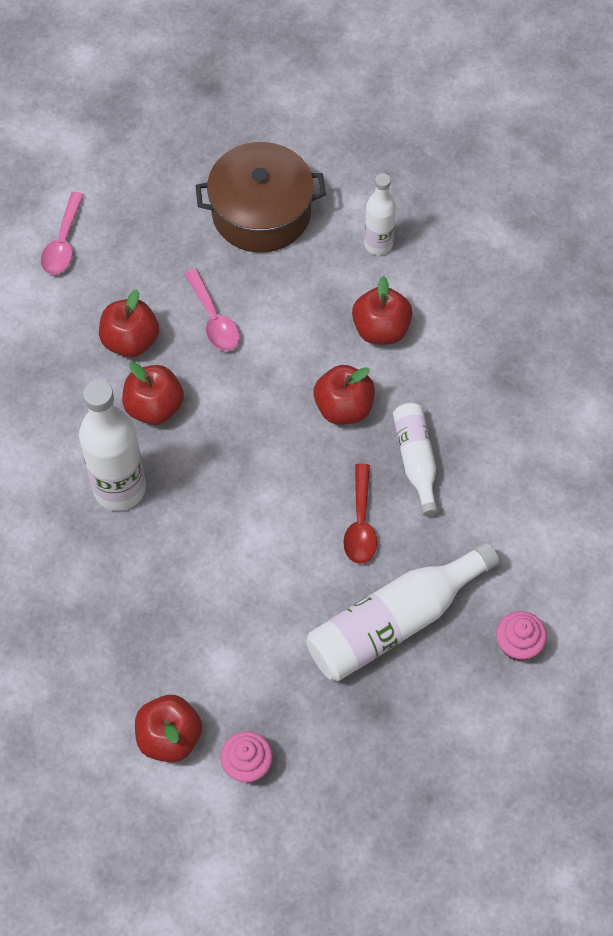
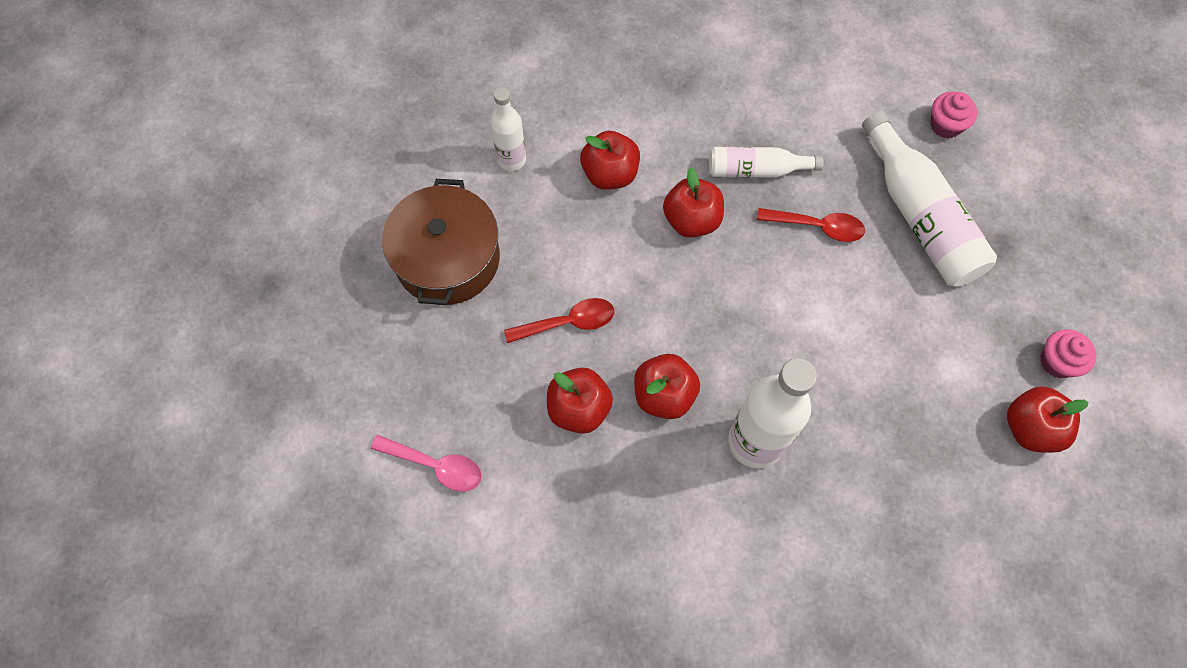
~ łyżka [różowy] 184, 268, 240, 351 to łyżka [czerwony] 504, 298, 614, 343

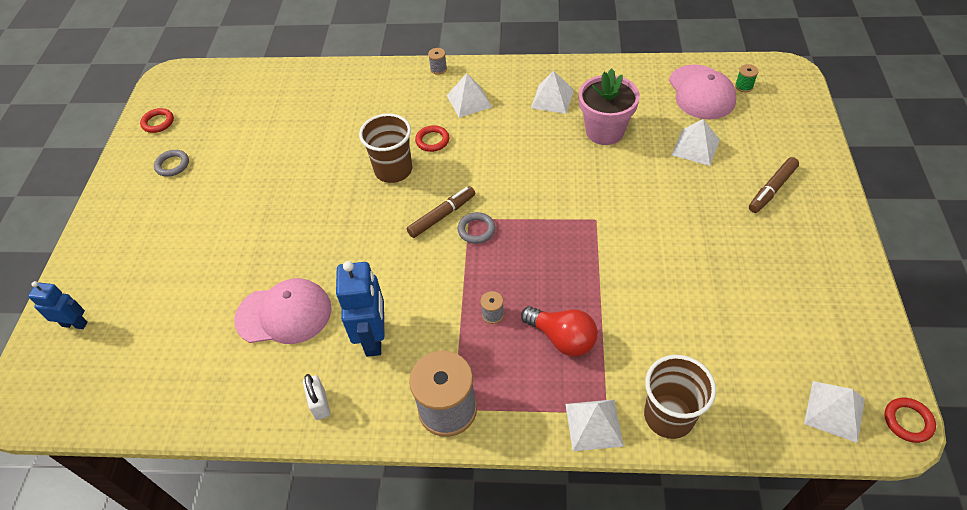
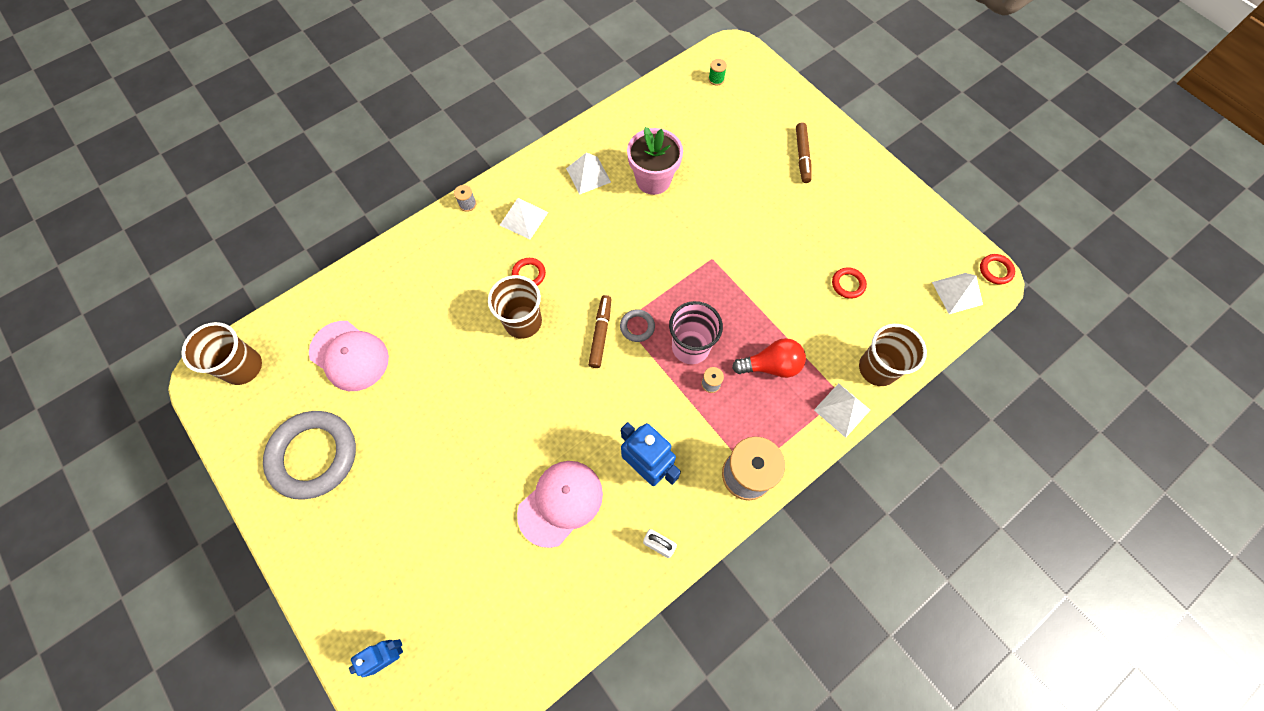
- piramida [biały] 672, 119, 720, 166
+ szklanka [brązowy] 181, 322, 262, 385
+ szklanka [różowy] 669, 301, 723, 364
~ pierścień [czerwony] 140, 108, 174, 133 to 832, 267, 867, 299
~ czapka [różowy] 669, 65, 736, 119 to 309, 321, 389, 391
~ pierścień [szary] 154, 150, 189, 177 = 263, 411, 356, 500 x2.34

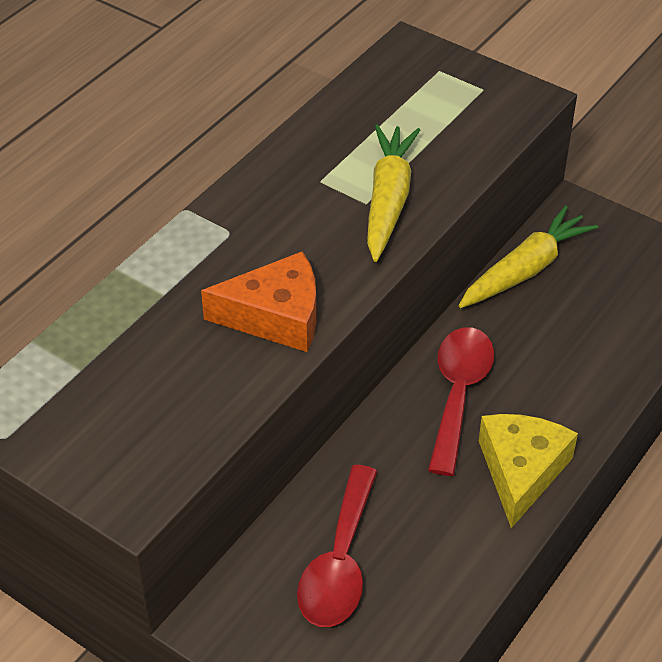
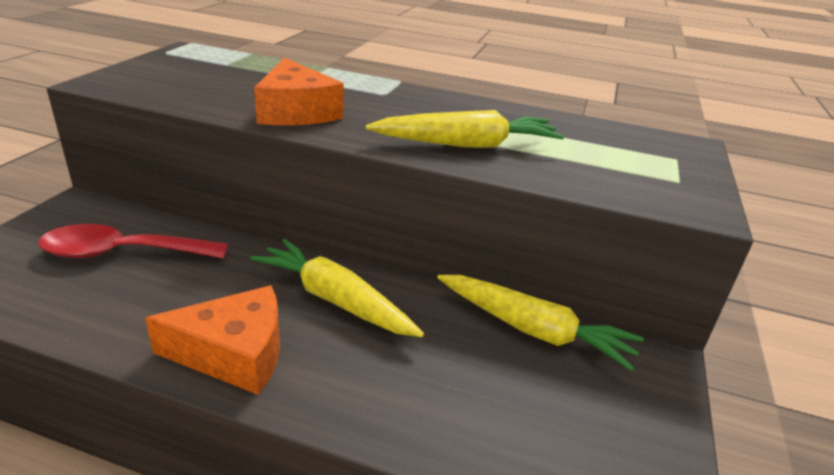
~ łyżka [czerwony] 428, 327, 494, 476 to marchewka [żółty] 250, 239, 424, 337
~ ser [żółty] 479, 414, 578, 528 to ser [pomarańczowy] 145, 285, 280, 395

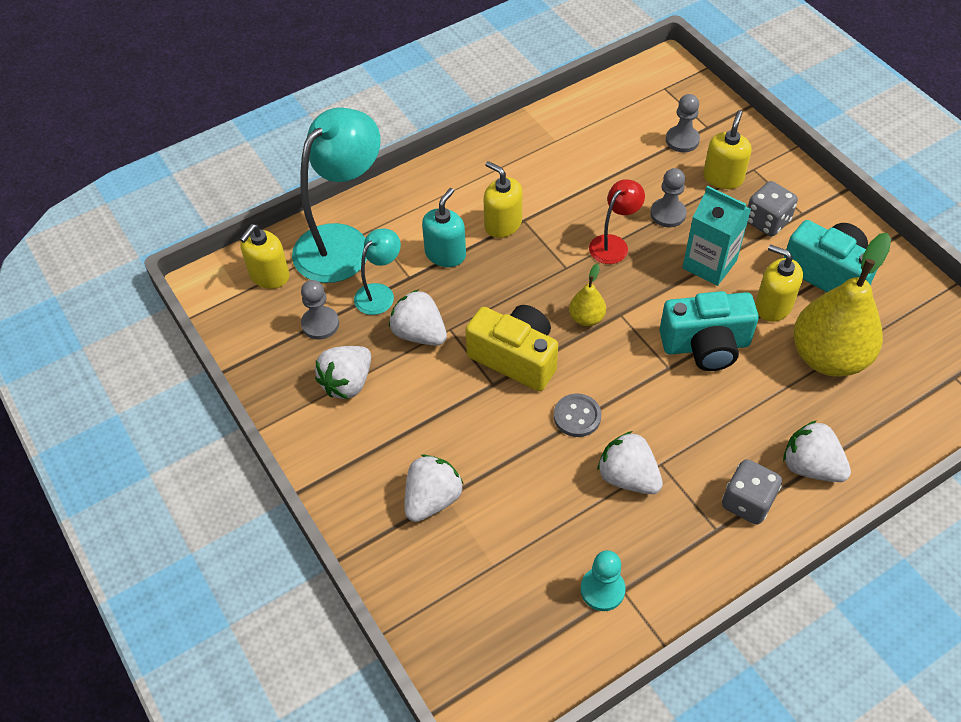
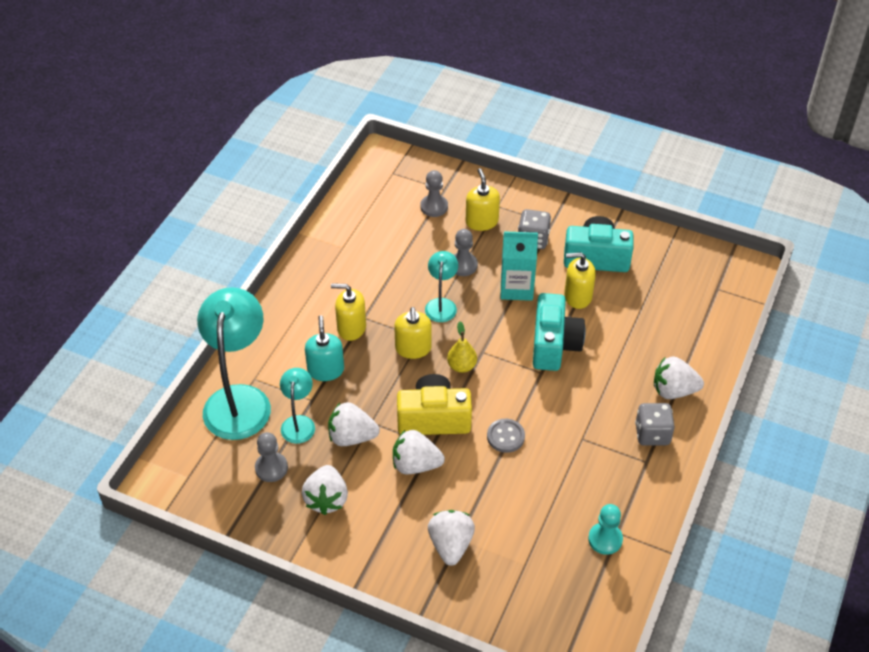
- gruszka [żółty] 793, 233, 891, 377
~ dozownik mydła [żółty] 240, 224, 289, 289 to 394, 307, 432, 359
~ truskawka [biały] 597, 431, 663, 494 to 393, 430, 445, 474
~ lampka [czerwony] 589, 179, 645, 264 to lampka [turkusowy] 425, 251, 458, 322
~ aparat fotograficzny [turkusowy] 659, 291, 759, 371 = 533, 293, 586, 371 45 degrees counterclockwise

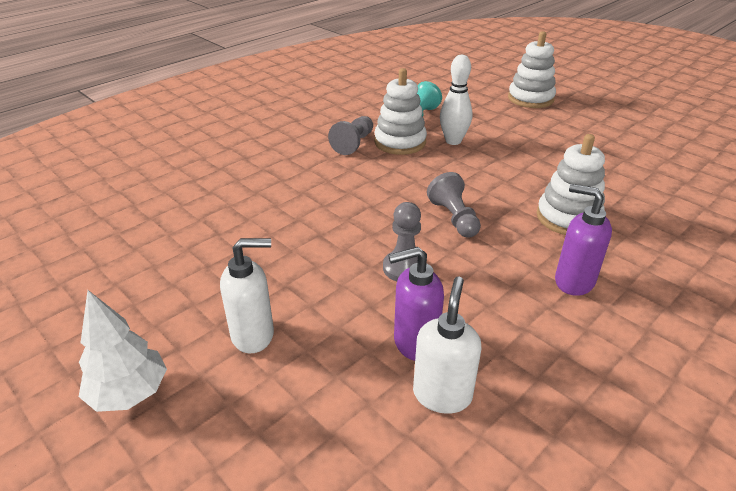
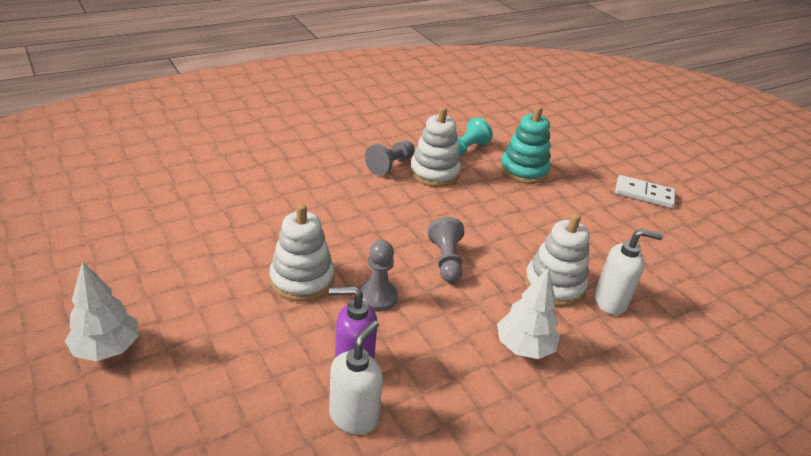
- kręgiel [biały] 440, 55, 473, 145
+ zabawka nakładanka [turkusowy] 500, 106, 551, 184
+ kostka domina [biały] 615, 175, 675, 208
~ dozownik mydła [biały] 220, 238, 274, 353 to 594, 229, 663, 315
~ zabawka nakładanka [biały] 508, 31, 556, 108 to 269, 204, 334, 302
~ dozownik mydła [fioletowy] 555, 184, 612, 296 to drzewko [biały] 497, 267, 560, 359

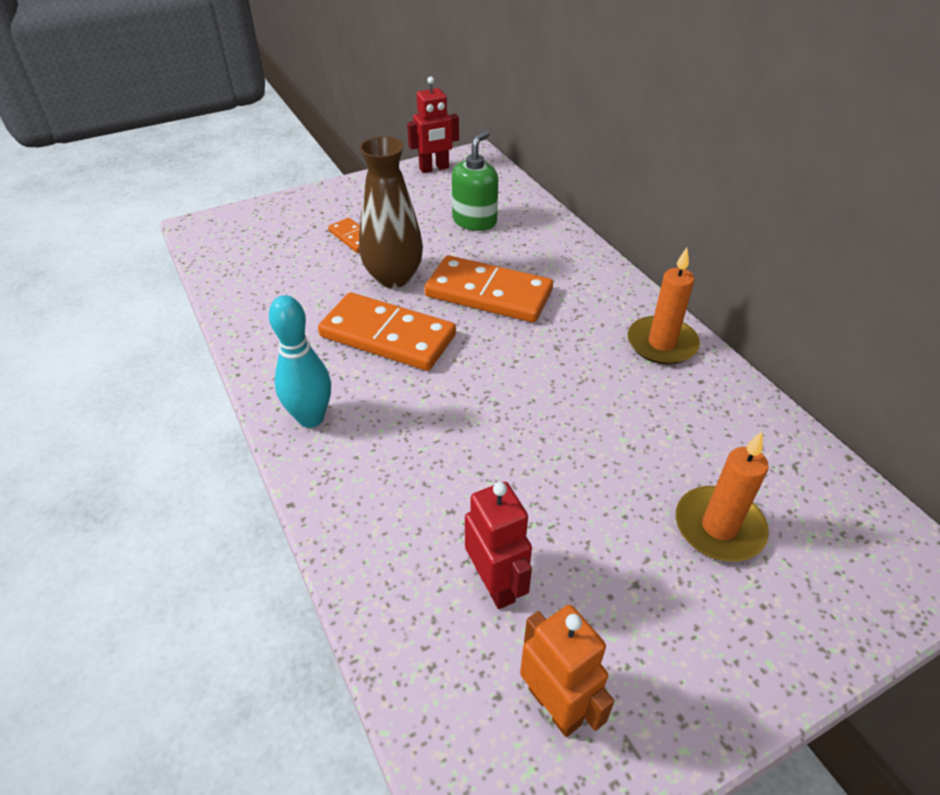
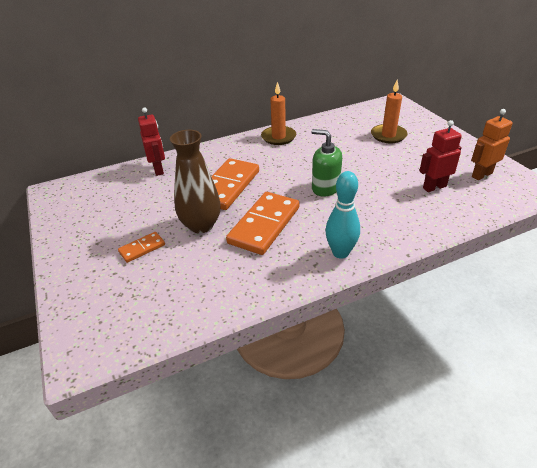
~ robot [czerwony] 407, 76, 459, 173 to 138, 108, 165, 176
~ dozownik mydła [zielony] 452, 130, 498, 231 to 312, 129, 342, 197

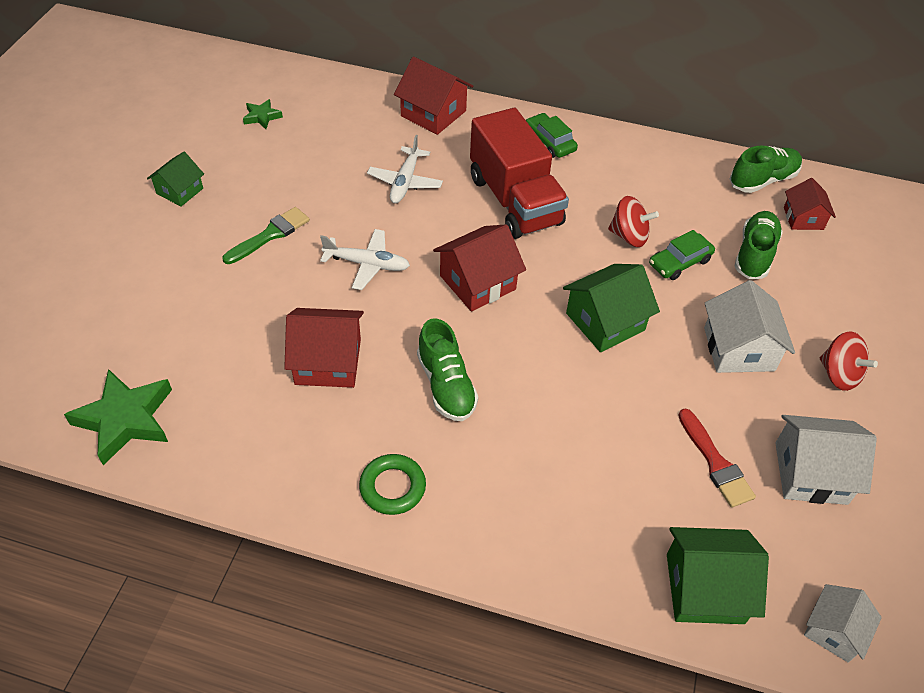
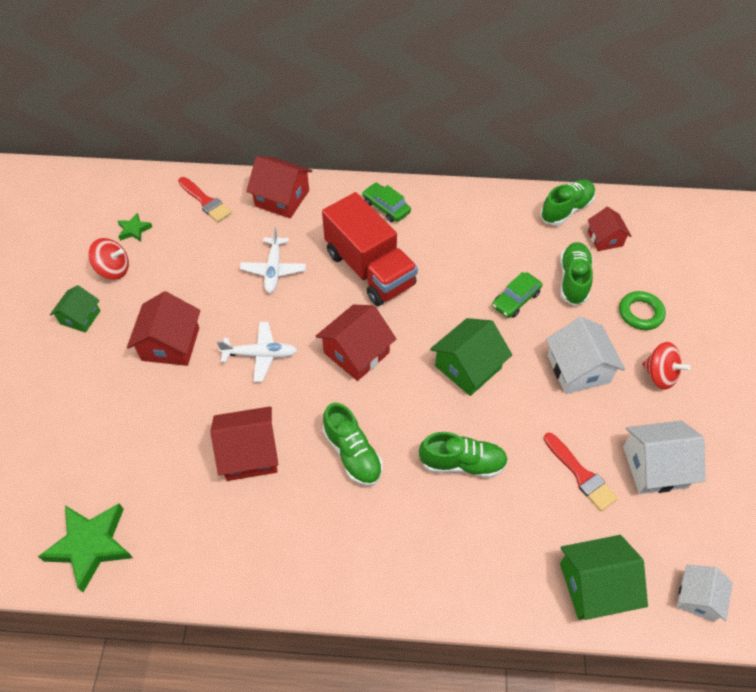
+ pędzel [czerwony] 178, 177, 232, 222
+ but [zielony] 419, 432, 508, 478
~ pierścień [zielony] 359, 454, 426, 515 to 619, 291, 666, 330
~ bączek [czerwony] 608, 196, 659, 247 to 88, 238, 129, 280
~ pędzel [zielony] 222, 207, 310, 264 to domek [czerwony] 127, 291, 200, 366

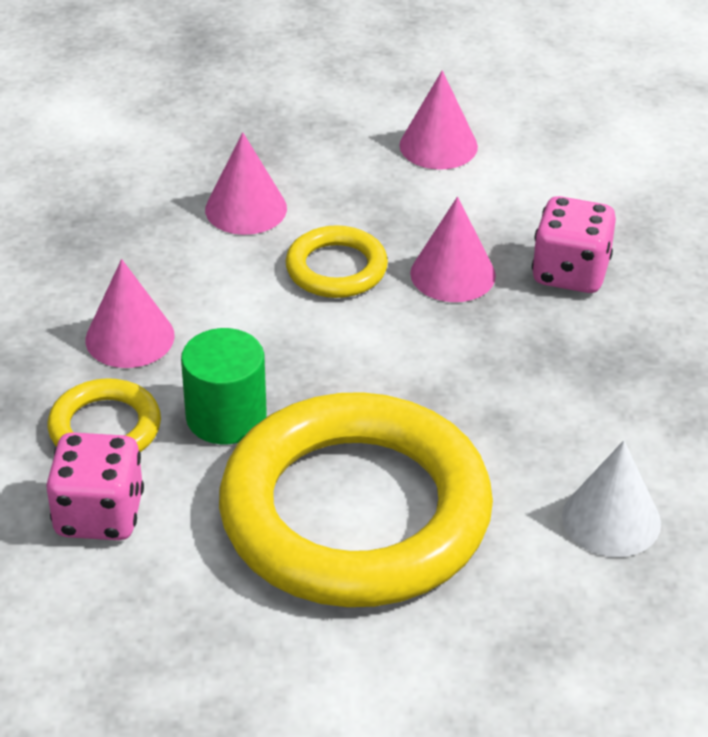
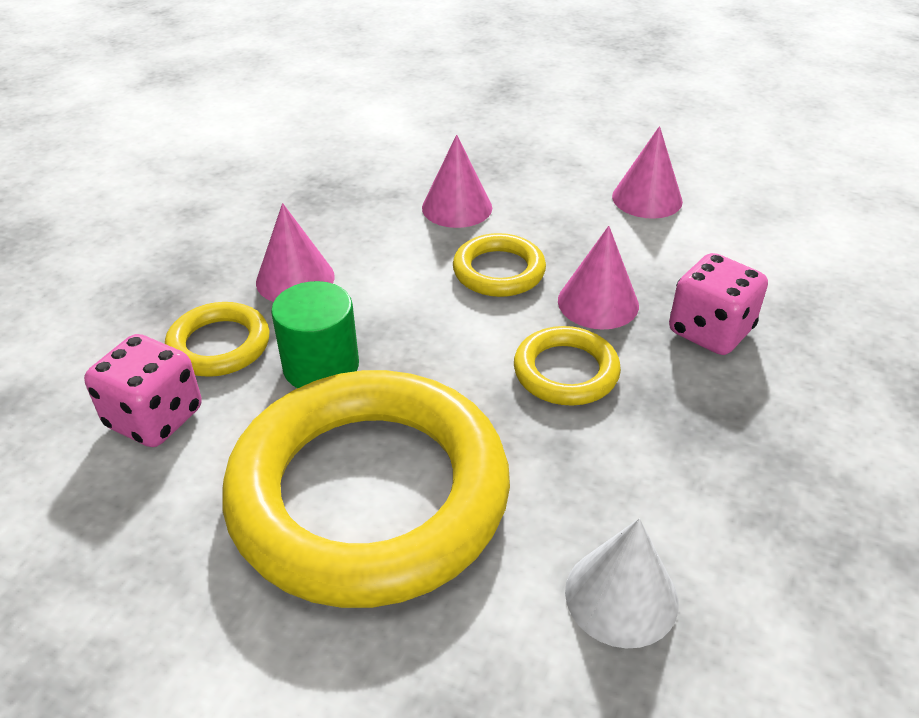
+ pierścień [żółty] 514, 326, 621, 406

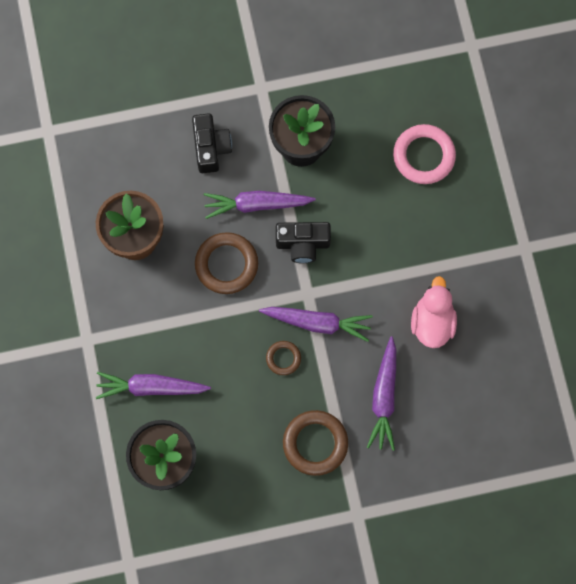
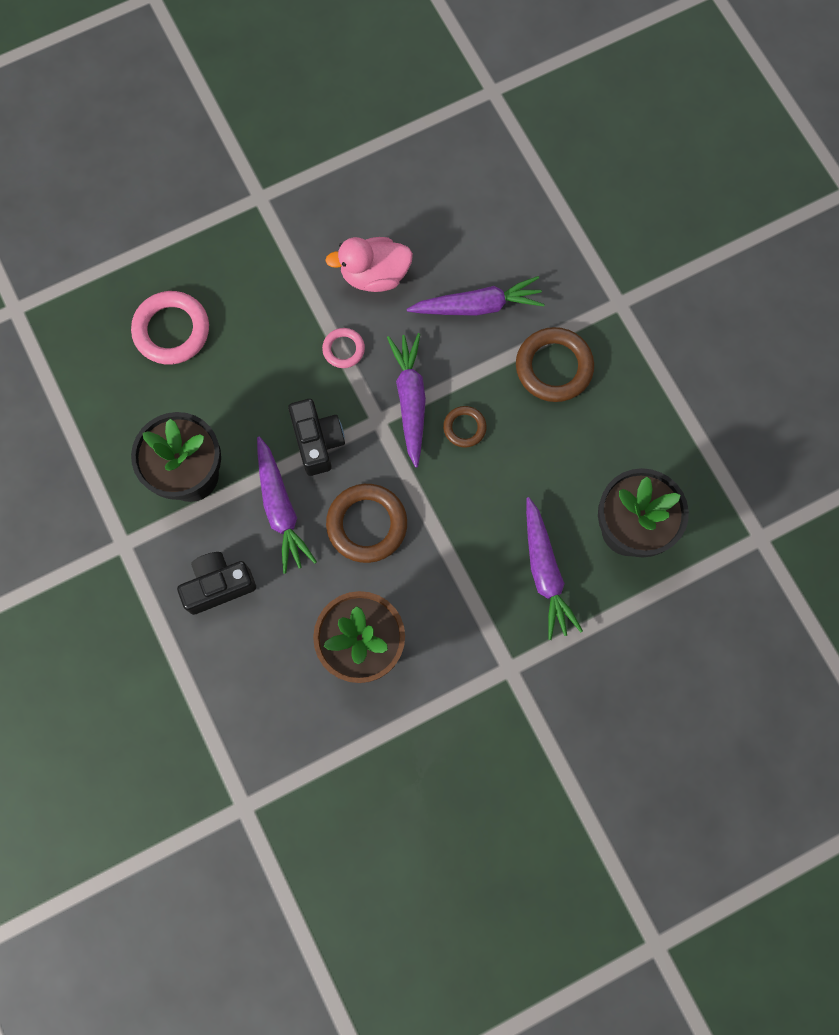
+ pierścień [różowy] 322, 328, 365, 368

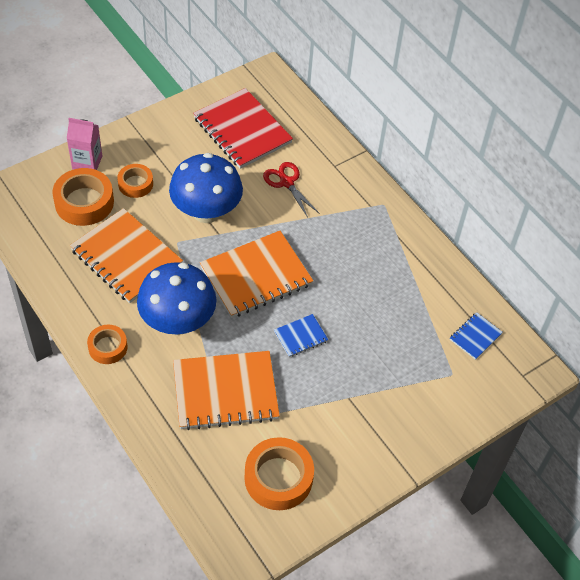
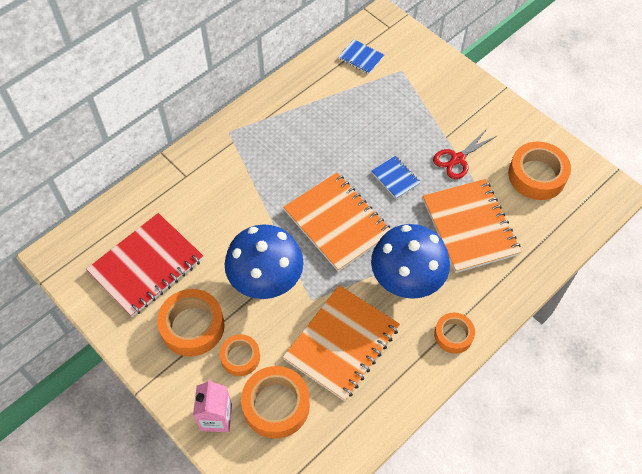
+ taśma klejąca [pomarańczowy] 157, 289, 225, 357
~ nożyczki [czerwony] 263, 162, 320, 218 to 433, 129, 497, 179

